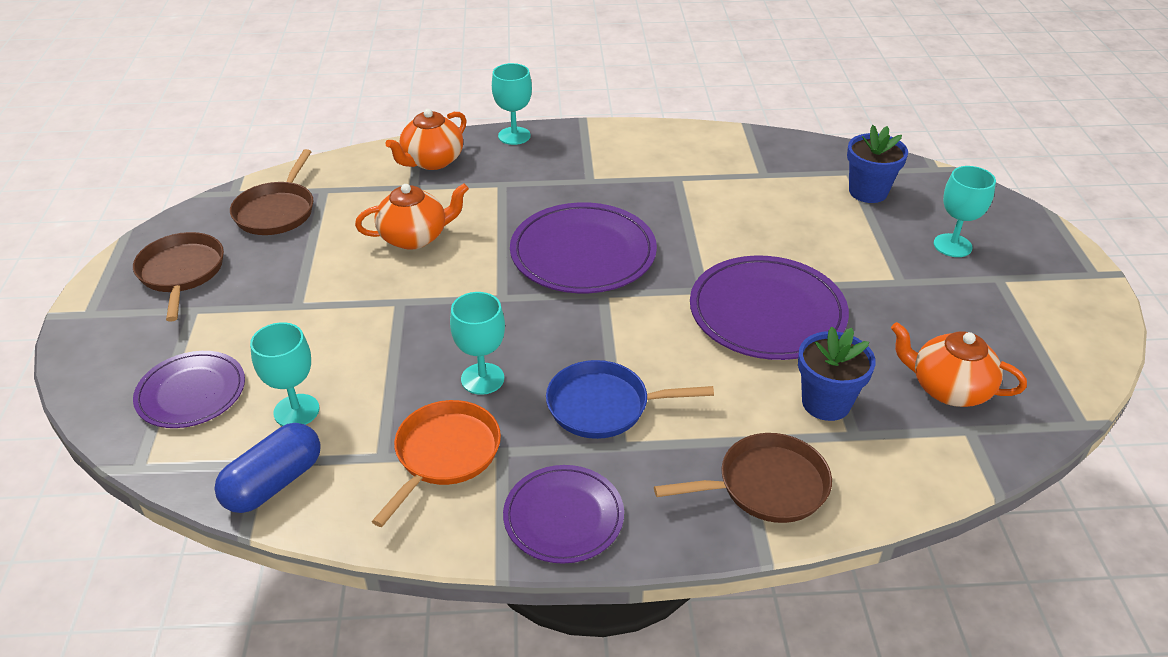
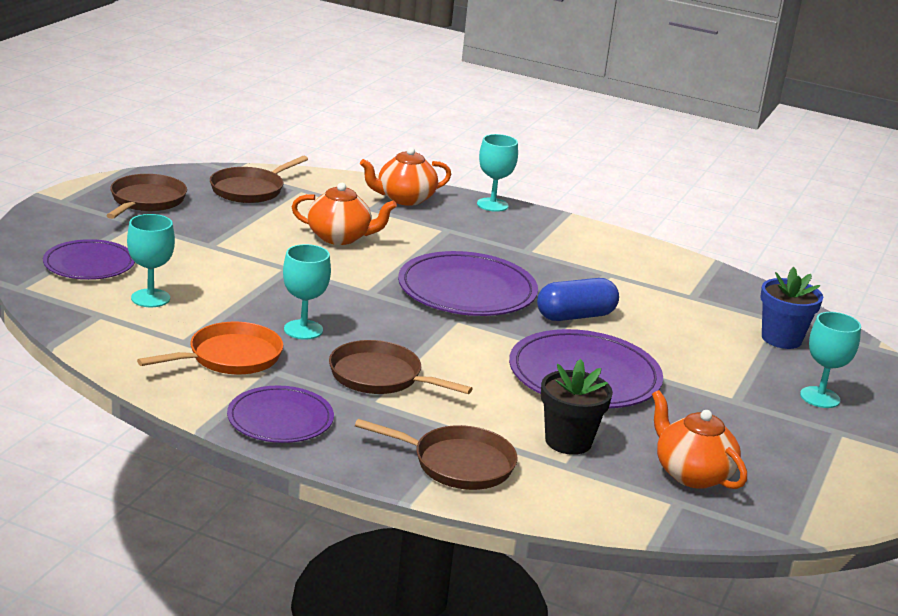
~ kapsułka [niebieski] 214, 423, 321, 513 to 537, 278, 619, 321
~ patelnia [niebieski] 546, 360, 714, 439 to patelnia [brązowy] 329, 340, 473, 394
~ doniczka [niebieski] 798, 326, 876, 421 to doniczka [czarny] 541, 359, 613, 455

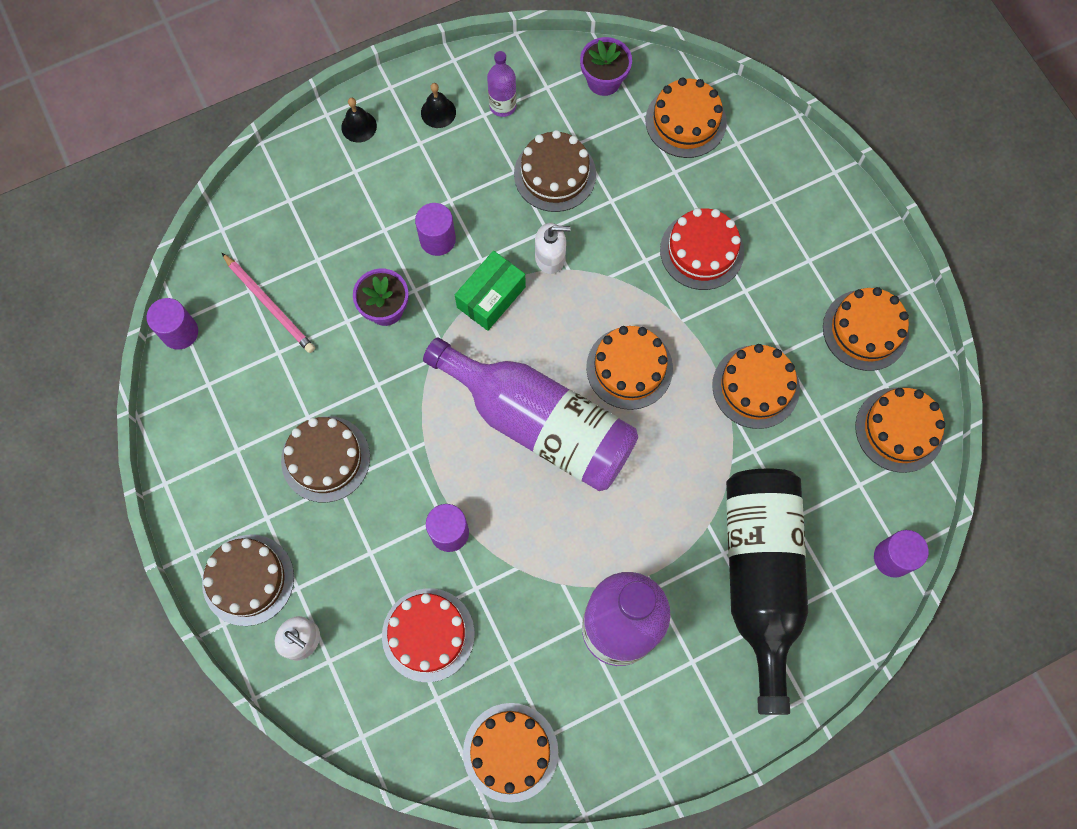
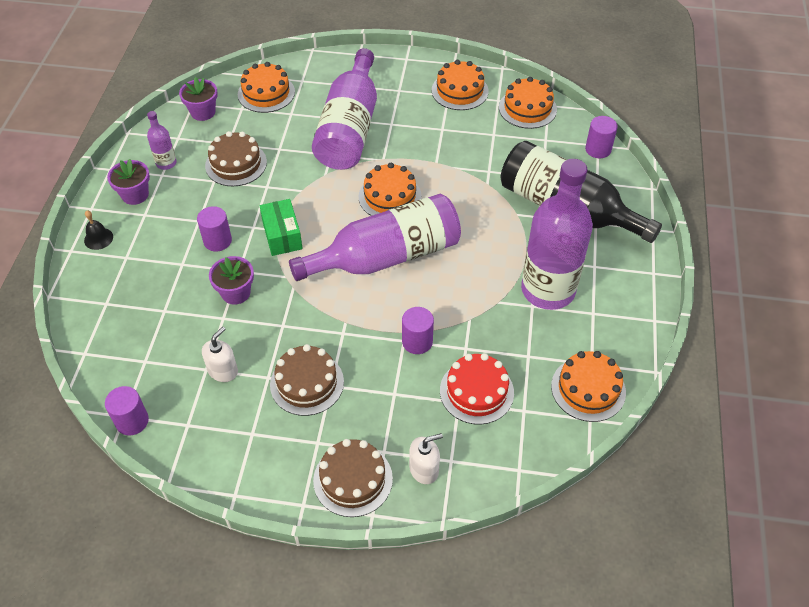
- ołówek [różowy] 222, 253, 315, 353
- tort [pomarańczowy] 712, 344, 800, 429
~ dozownik mydła [biały] 535, 223, 571, 274 to 202, 327, 238, 382
~ dzwonek [czarny] 421, 83, 456, 128 to doniczka [fioletowy] 107, 159, 150, 205
~ tort [czerwony] 660, 208, 744, 290 to butelka [fioletowy] 312, 48, 377, 170

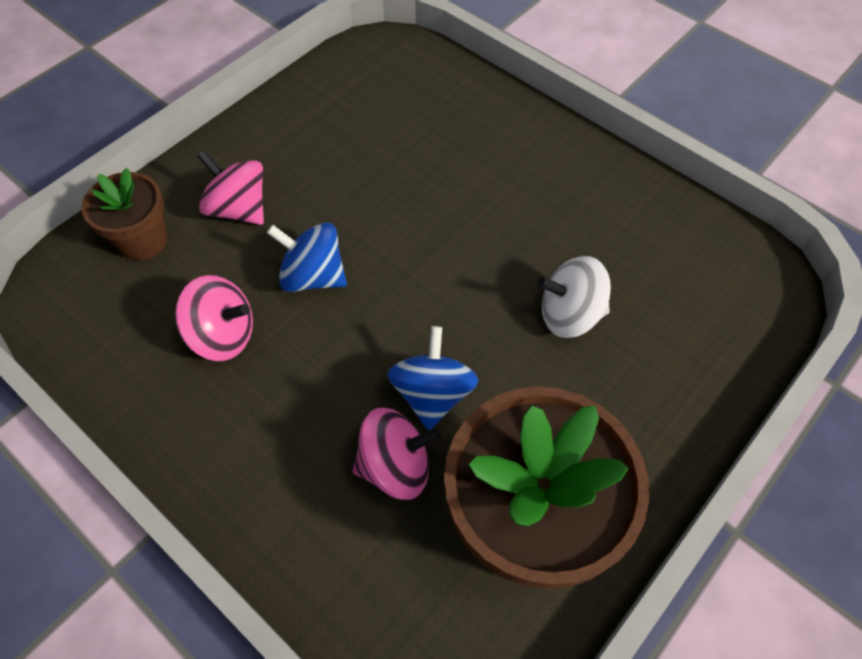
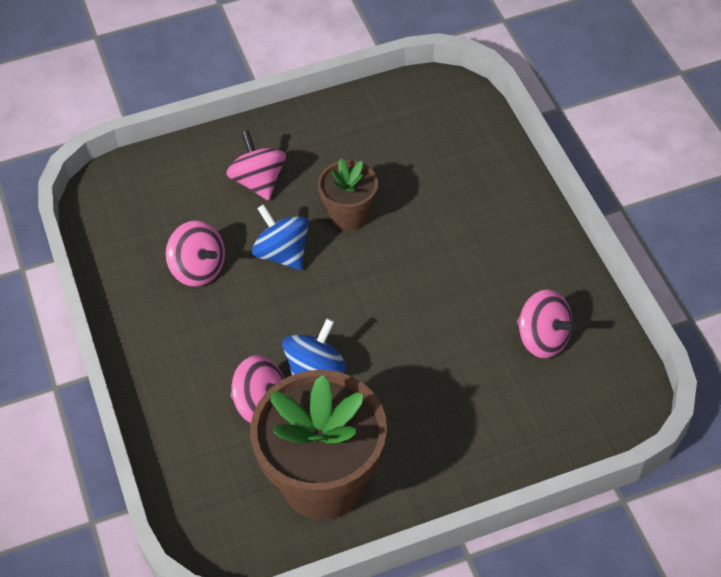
- bączek [biały] 537, 256, 611, 338
+ bączek [różowy] 517, 289, 577, 358
~ doniczka [brązowy] 81, 168, 167, 261 to 318, 158, 378, 230

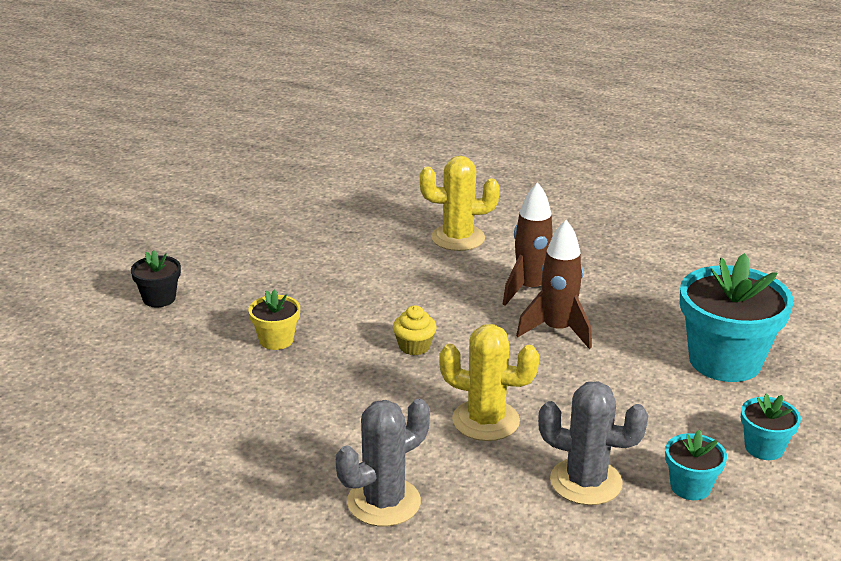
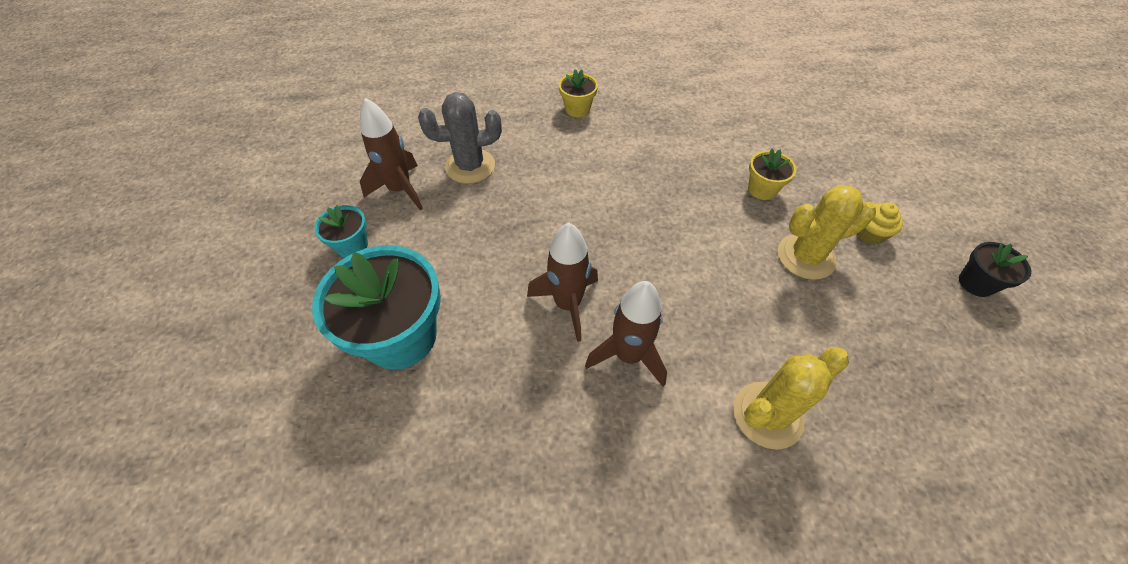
~ doniczka [czarny] 131, 250, 181, 307 to 959, 242, 1031, 297
~ muffinka [żółty] 393, 305, 437, 355 to 857, 202, 903, 244
~ kaktus [żółty] 439, 324, 540, 441 to 778, 185, 876, 280
~ kaktus [szary] 336, 399, 430, 527 to doniczka [żółty] 559, 69, 598, 117
~ doniczka [turkusowy] 665, 429, 727, 500 to rakieta [brązowy] 360, 98, 423, 211

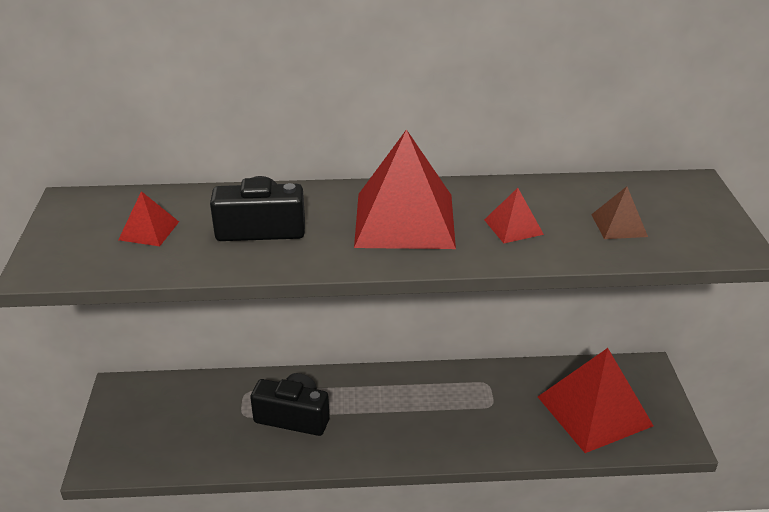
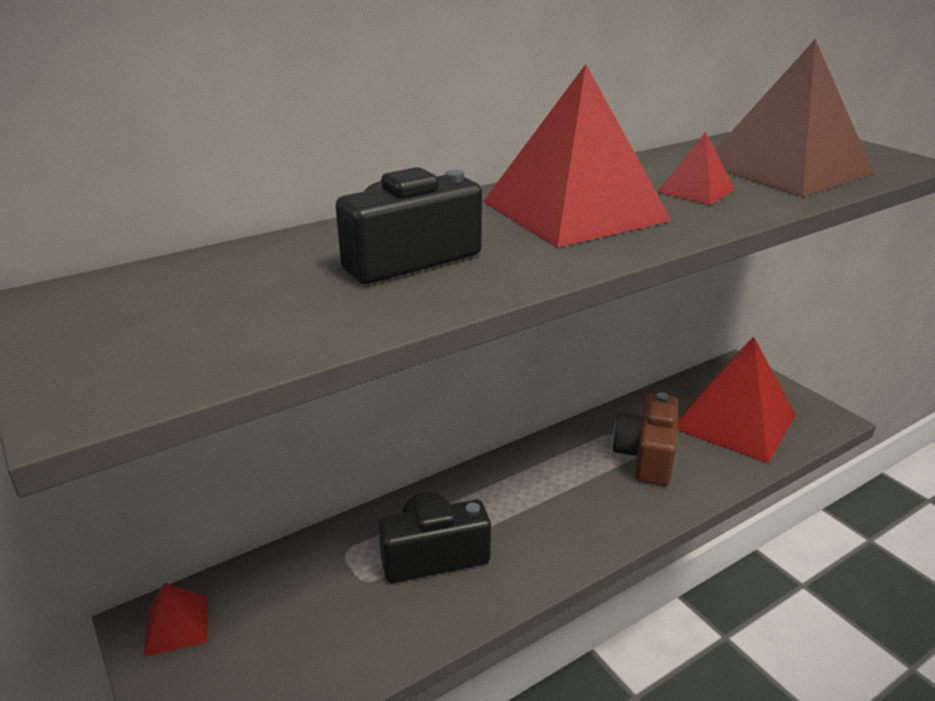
+ aparat fotograficzny [brązowy] 613, 392, 678, 486
~ piramida [czerwony] 118, 191, 179, 246 to 144, 583, 208, 657
~ piramida [brązowy] 591, 186, 648, 239 = 715, 39, 874, 197 x2.22

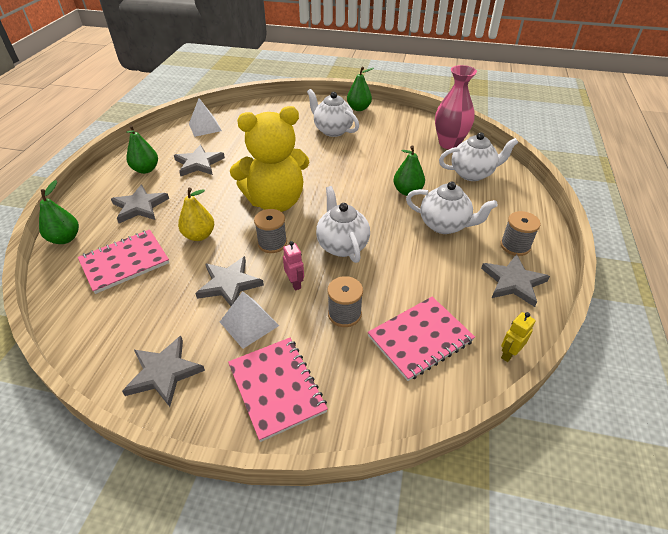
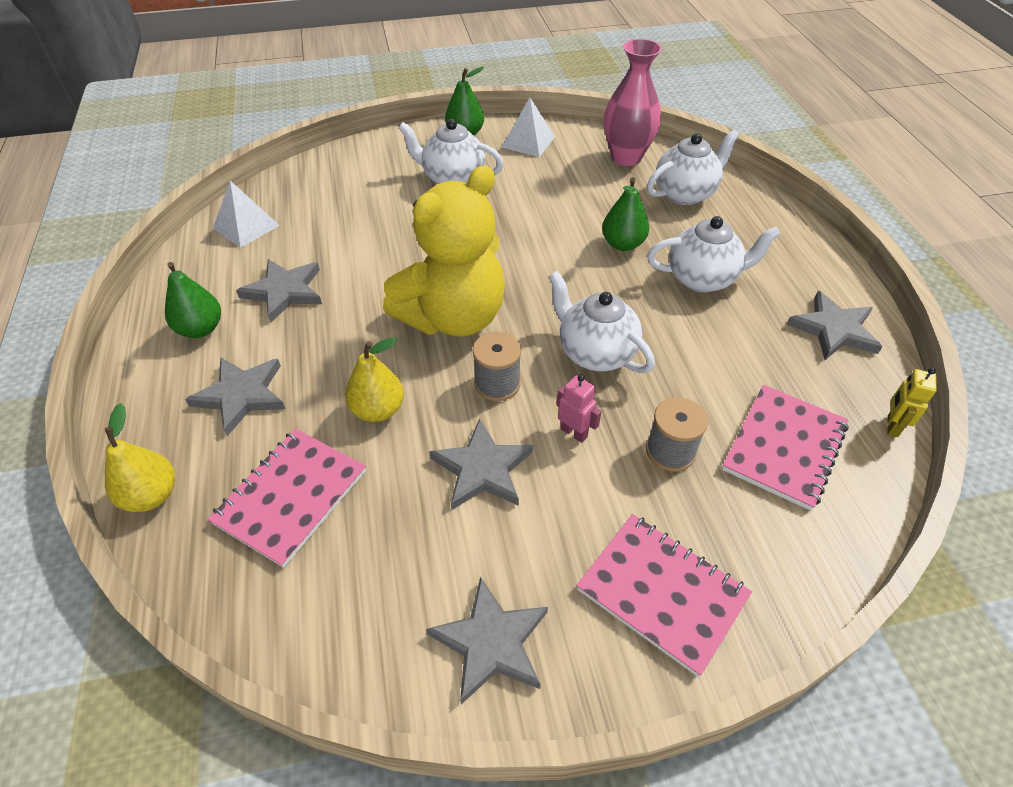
- szpulka [szary] 500, 211, 541, 256
~ piramida [biały] 220, 291, 279, 349 to 501, 98, 555, 157
~ gruszka [zielony] 39, 180, 79, 244 to gruszka [żółty] 105, 403, 175, 512

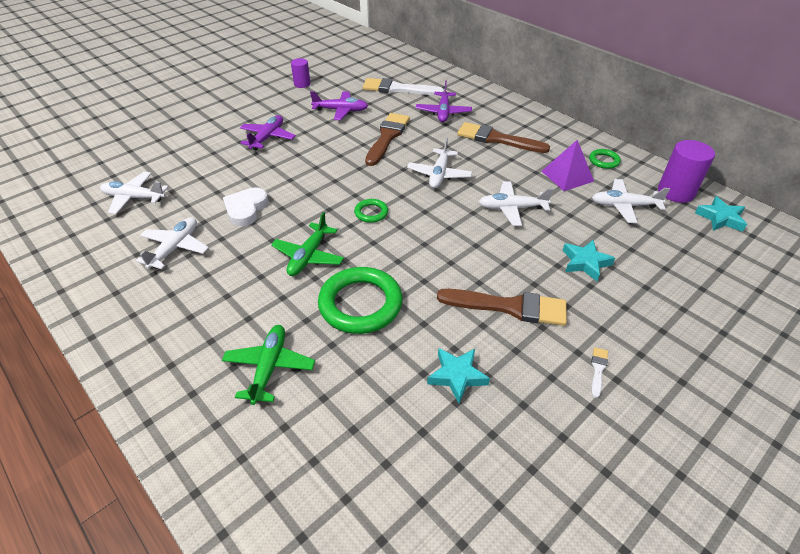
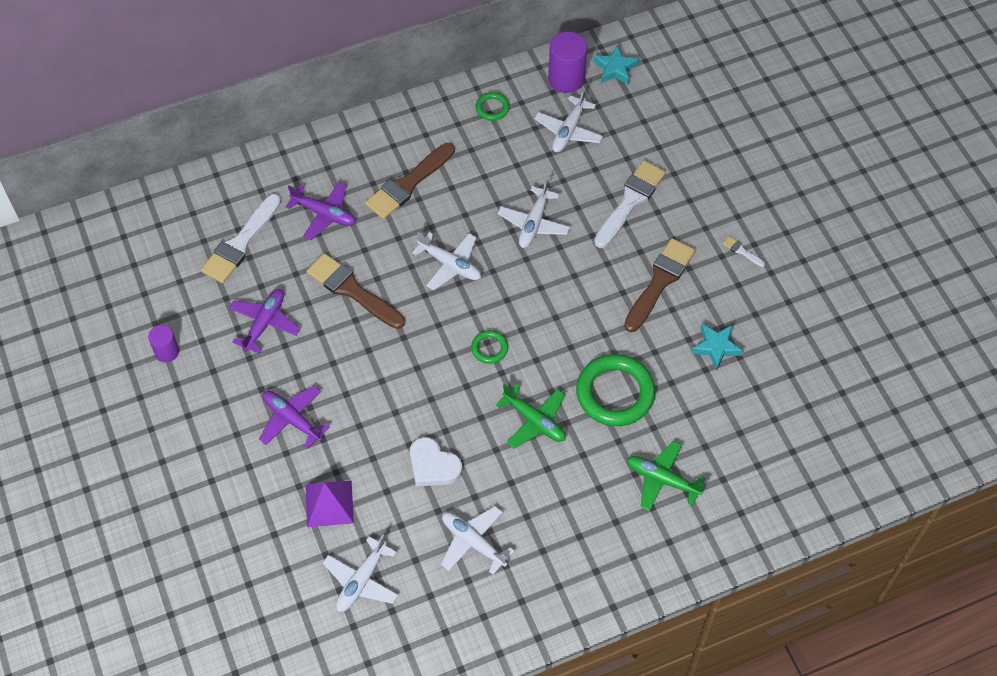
~ piramida [fioletowy] 542, 140, 594, 191 to 305, 481, 354, 527
~ gwiazda [turkusowy] 563, 240, 615, 281 to pędzel [biały] 594, 160, 666, 248

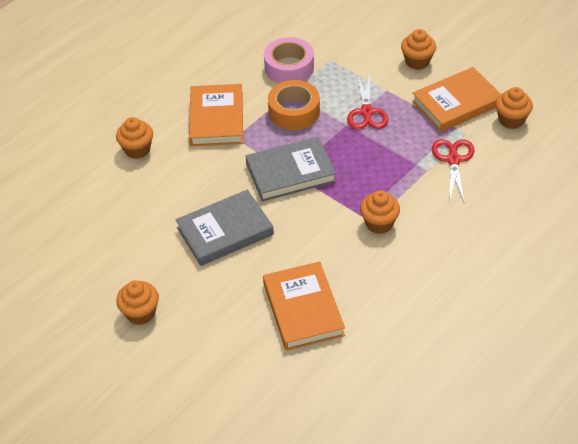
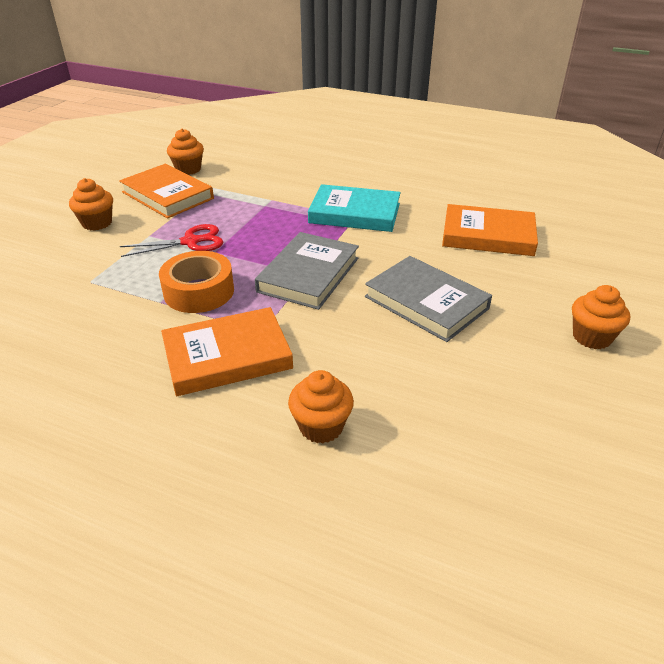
- taśma klejąca [różowy] 264, 37, 314, 83
- nożyczki [czerwony] 432, 139, 475, 201
~ muffinka [pomarańczowy] 360, 190, 400, 234 to książka [turkusowy] 308, 184, 401, 232
~ książka [szary] 246, 137, 336, 202 = 255, 232, 359, 310 60 degrees clockwise
~ książka [pomarańczowy] 263, 262, 345, 351 = 442, 204, 538, 256 45 degrees clockwise

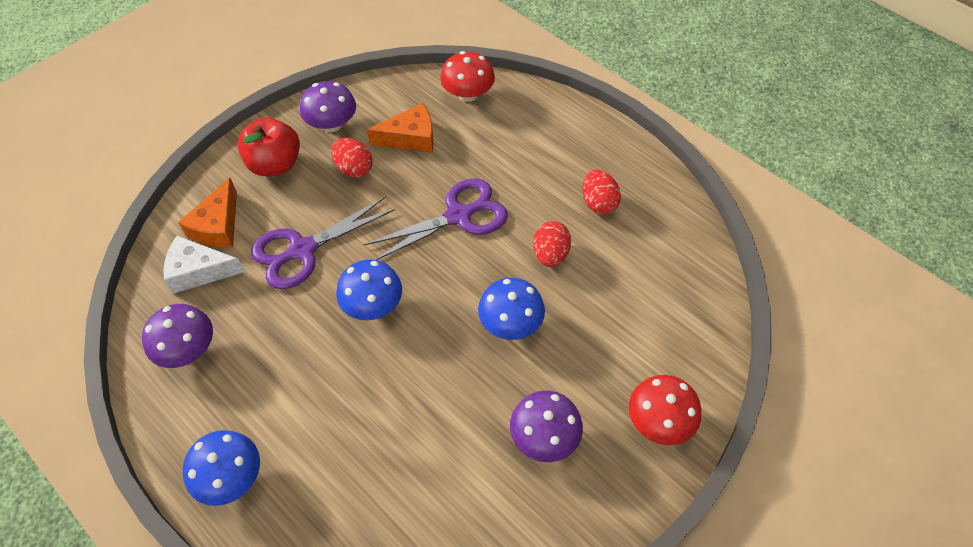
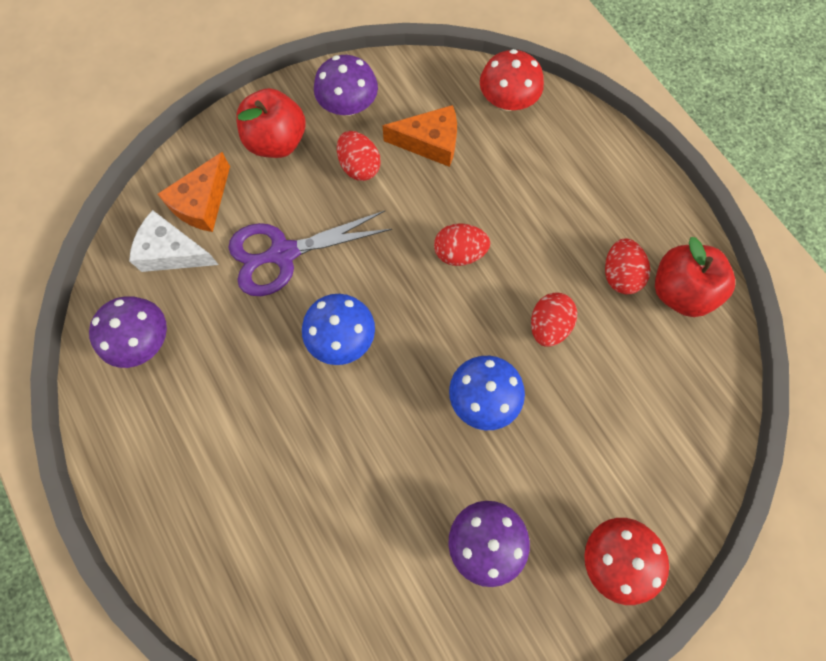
- grzyb [niebieski] 183, 430, 260, 506
+ jabłko [czerwony] 655, 237, 735, 317
~ nożyczki [fioletowy] 364, 178, 508, 260 to jajko [czerwony] 434, 223, 490, 266

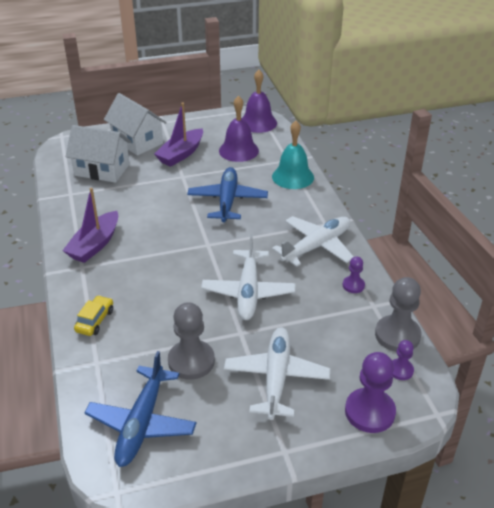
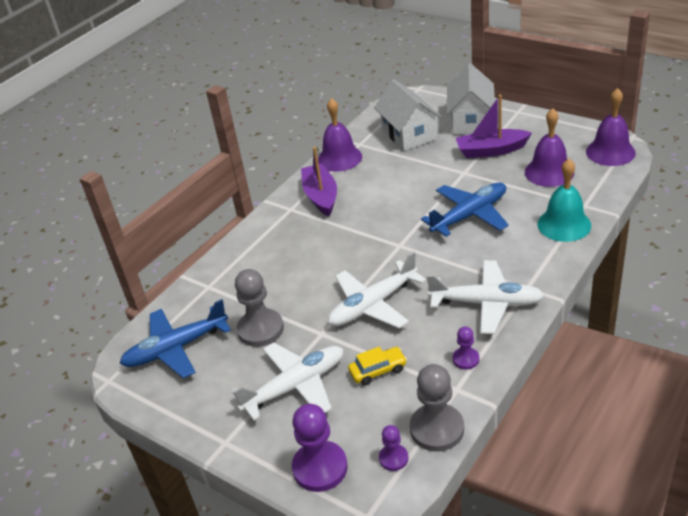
+ dzwonek [fioletowy] 318, 98, 362, 172
~ samochód [żółty] 74, 295, 113, 336 to 348, 347, 407, 385
~ łódka [fioletowy] 62, 188, 118, 263 = 301, 147, 337, 216 90 degrees clockwise

